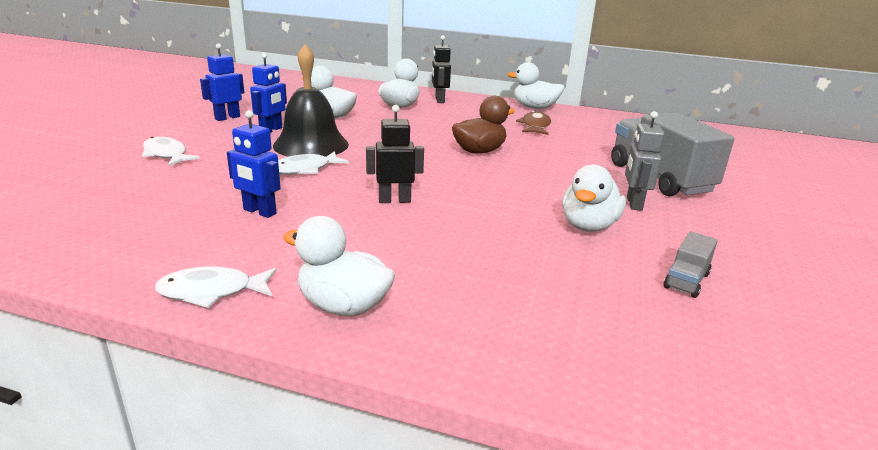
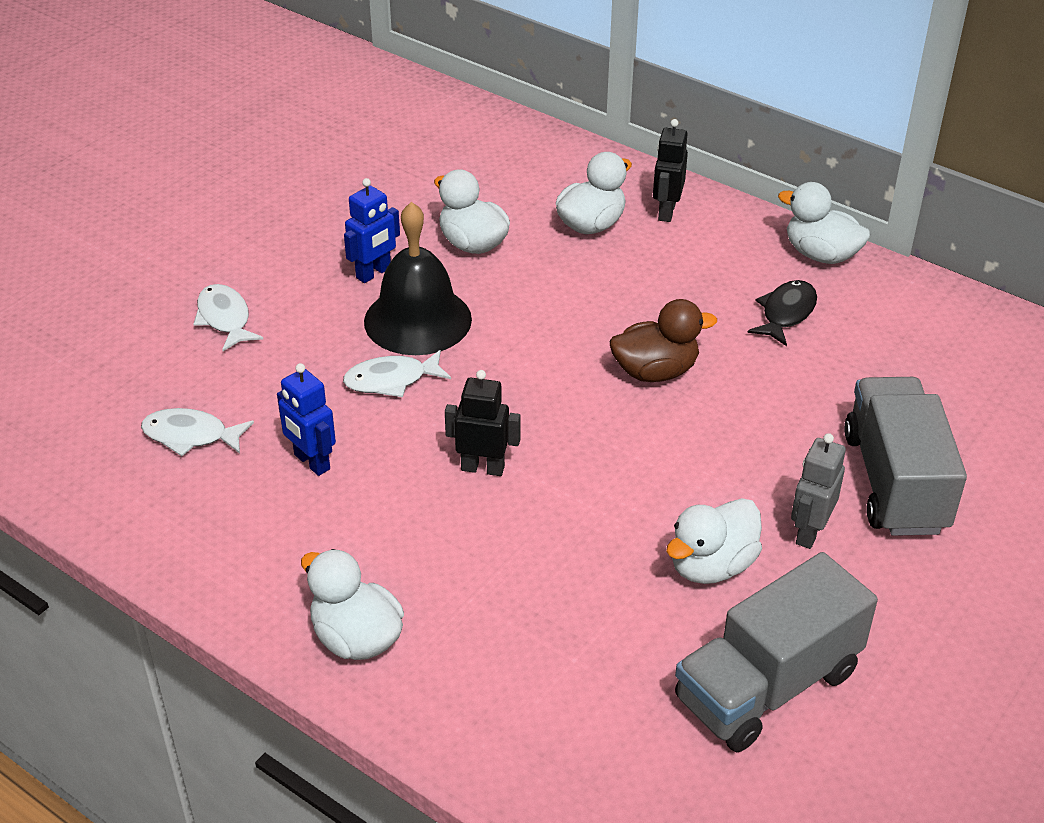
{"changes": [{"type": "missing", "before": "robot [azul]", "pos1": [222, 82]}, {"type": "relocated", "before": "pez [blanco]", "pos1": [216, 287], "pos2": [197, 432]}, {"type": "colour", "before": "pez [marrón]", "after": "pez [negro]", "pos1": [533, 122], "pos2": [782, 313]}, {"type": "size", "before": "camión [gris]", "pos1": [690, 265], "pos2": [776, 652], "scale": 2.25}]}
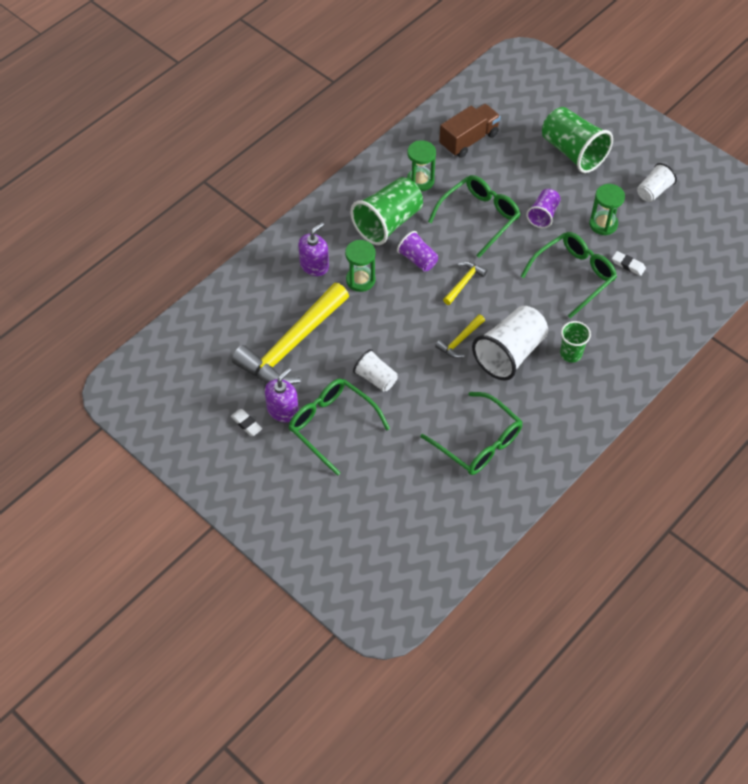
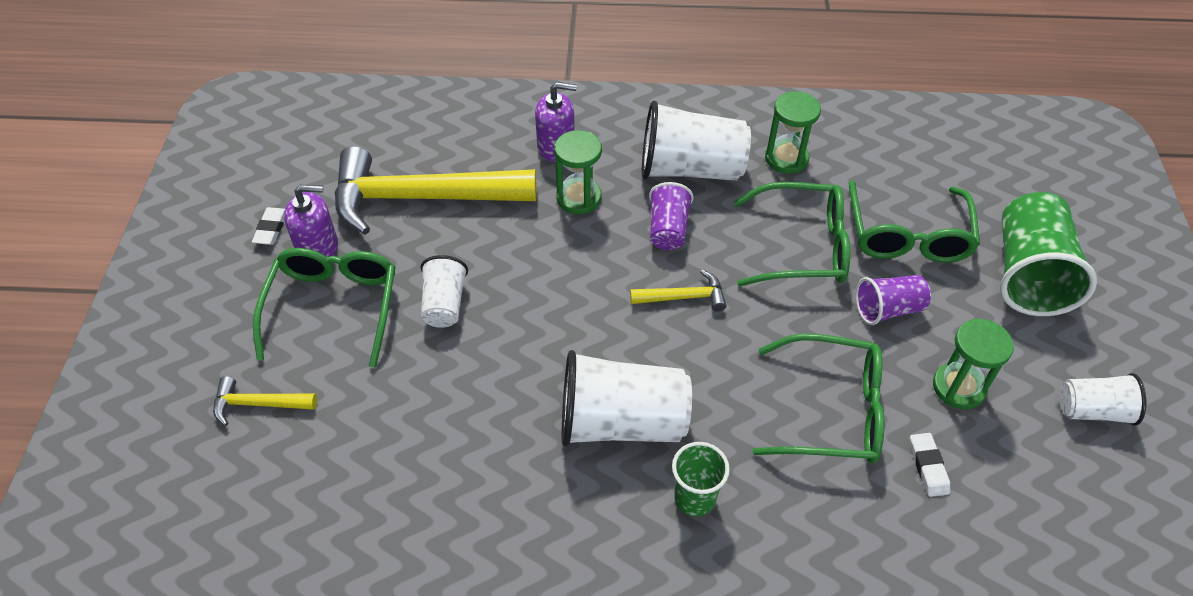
{"changes": [{"type": "missing", "before": "camión [marrón]", "pos1": [470, 131]}, {"type": "relocated", "before": "gafas [verde]", "pos1": [471, 433], "pos2": [914, 221]}, {"type": "relocated", "before": "martillo [amarillo]", "pos1": [460, 336], "pos2": [265, 401]}, {"type": "colour", "before": "vaso [verde]", "after": "vaso [blanco]", "pos1": [386, 211], "pos2": [696, 140]}]}
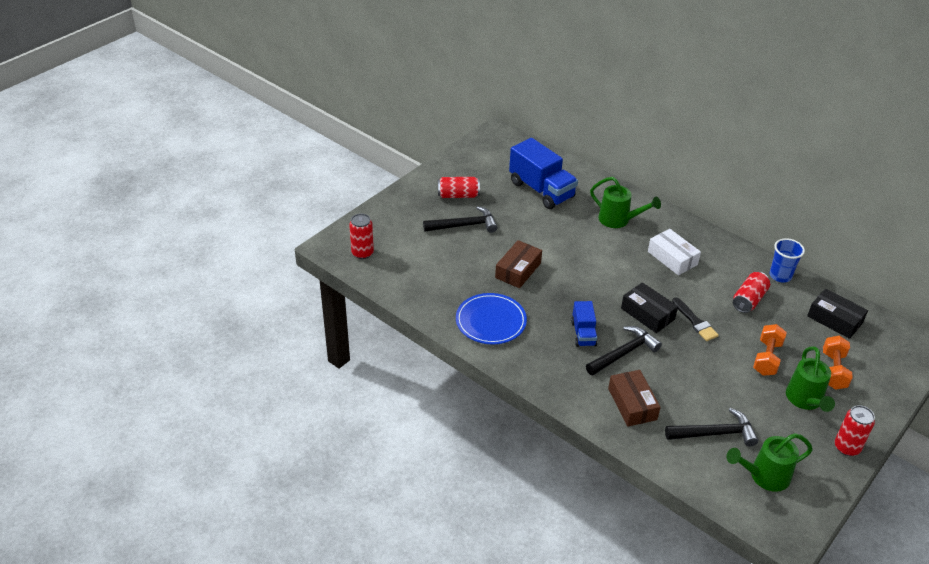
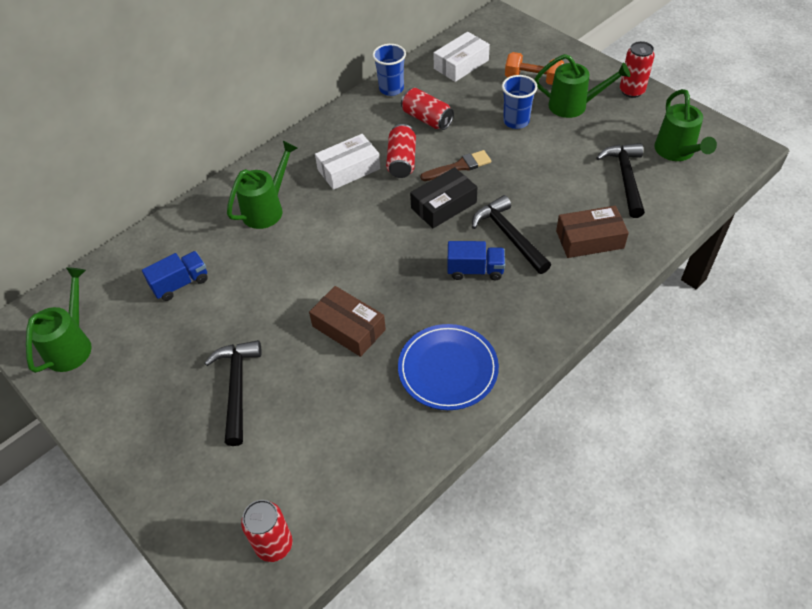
{"changes": [{"type": "appeared", "after": "regadera [verde]", "pos2": [59, 320]}, {"type": "relocated", "before": "lata [rojo]", "pos1": [459, 187], "pos2": [401, 151]}, {"type": "exchanged", "before": "mancuerna [naranja]", "after": "vaso [azul]", "pos1": [770, 350], "pos2": [519, 102]}, {"type": "colour", "before": "pincel [negro]", "after": "pincel [marrón]", "pos1": [695, 319], "pos2": [455, 165]}, {"type": "colour", "before": "caja [negro]", "after": "caja [blanco]", "pos1": [837, 314], "pos2": [462, 57]}, {"type": "size", "before": "camión [azul]", "pos1": [543, 173], "pos2": [175, 276], "scale": 0.54}]}
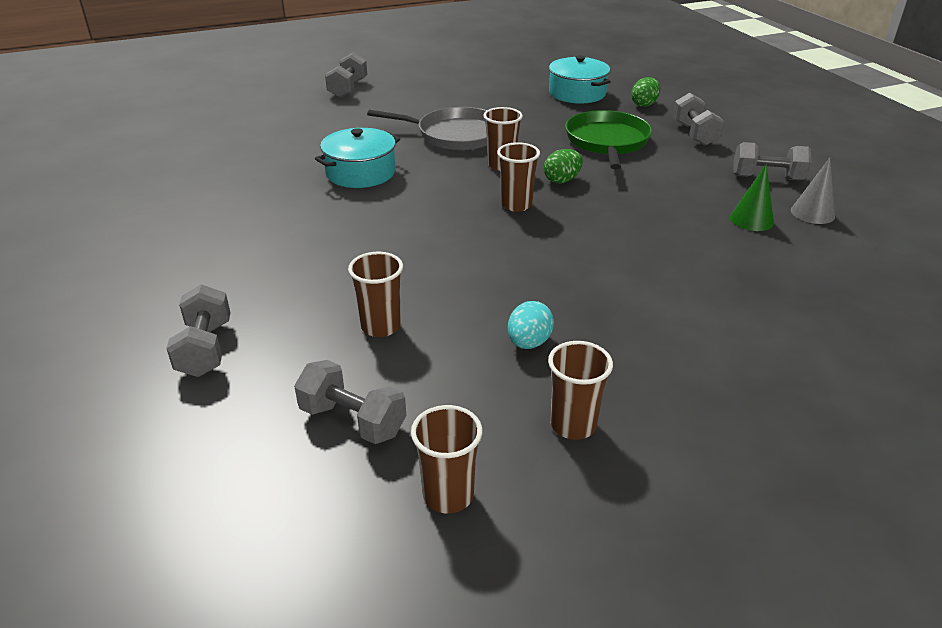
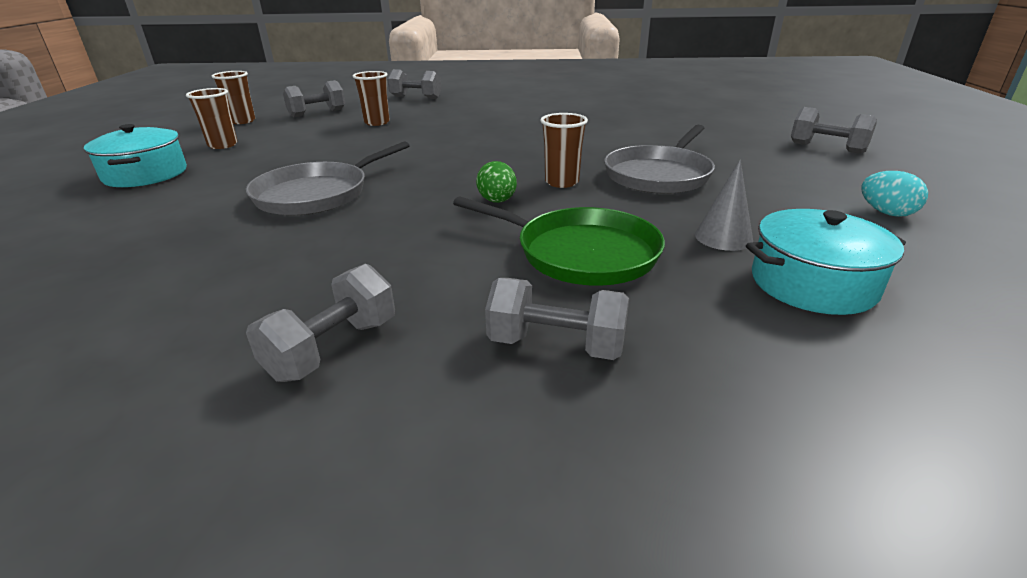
{"changes": [{"type": "missing", "before": "vaso [marrón]", "pos1": [518, 177]}, {"type": "missing", "before": "huevo [verde]", "pos1": [645, 92]}, {"type": "missing", "before": "cono [verde]", "pos1": [752, 198]}, {"type": "appeared", "after": "sartén [gris]", "pos2": [328, 178]}, {"type": "relocated", "before": "olla [turquesa]", "pos1": [357, 158], "pos2": [135, 155]}, {"type": "relocated", "before": "huevo [turquesa]", "pos1": [531, 325], "pos2": [894, 194]}, {"type": "relocated", "before": "cono [gris]", "pos1": [813, 191], "pos2": [724, 205]}]}
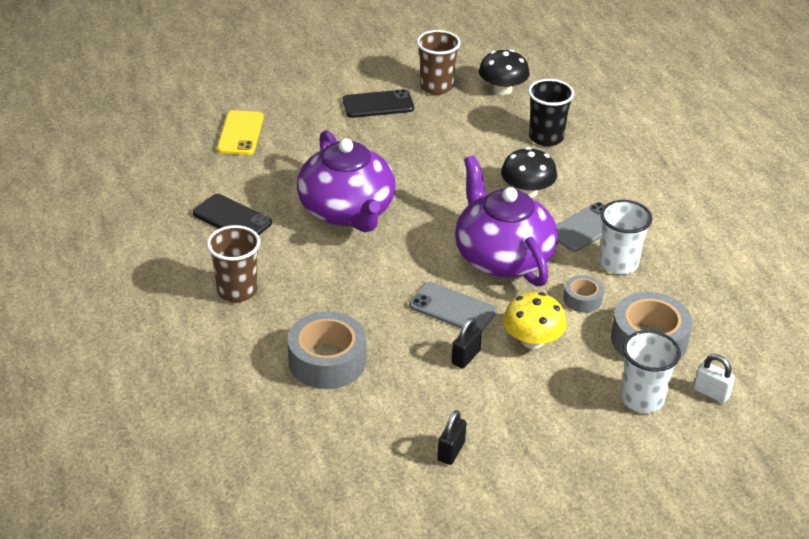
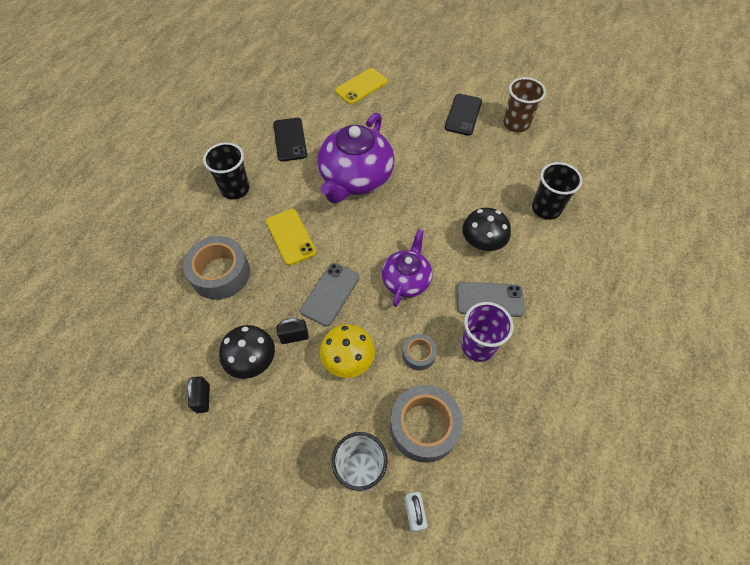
{"changes": [{"type": "appeared", "after": "móvil [amarillo]", "pos2": [291, 237]}, {"type": "relocated", "before": "seta [negro]", "pos1": [504, 72], "pos2": [247, 352]}, {"type": "colour", "before": "vaso [marrón]", "after": "vaso [negro]", "pos1": [233, 263], "pos2": [226, 171]}, {"type": "colour", "before": "vaso [blanco]", "after": "vaso [morado]", "pos1": [626, 237], "pos2": [487, 332]}, {"type": "spun", "before": "móvil [negro]", "pos1": [378, 103], "pos2": [463, 115], "turn": 75}, {"type": "spun", "before": "móvil [gris]", "pos1": [453, 307], "pos2": [329, 294], "turn": 45}, {"type": "spun", "before": "candado [negro]", "pos1": [451, 437], "pos2": [198, 394], "turn": -75}, {"type": "size", "before": "tetera [morado]", "pos1": [506, 221], "pos2": [407, 268], "scale": 0.59}]}
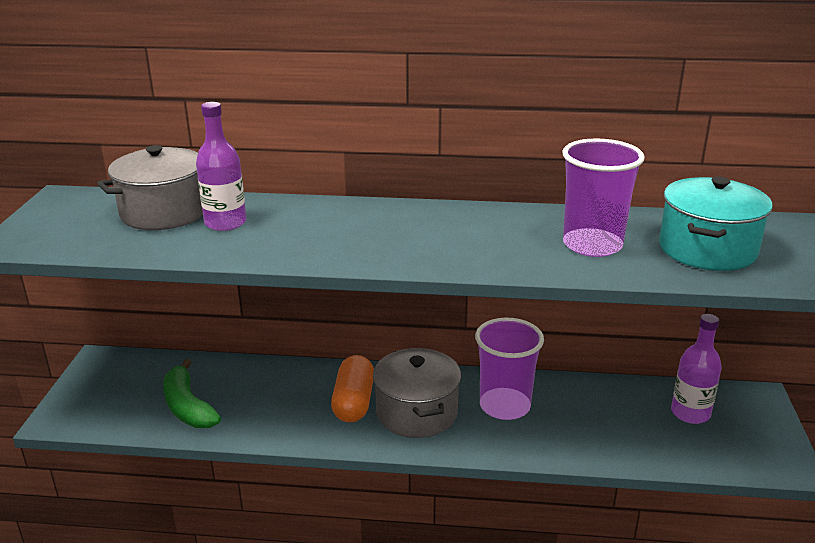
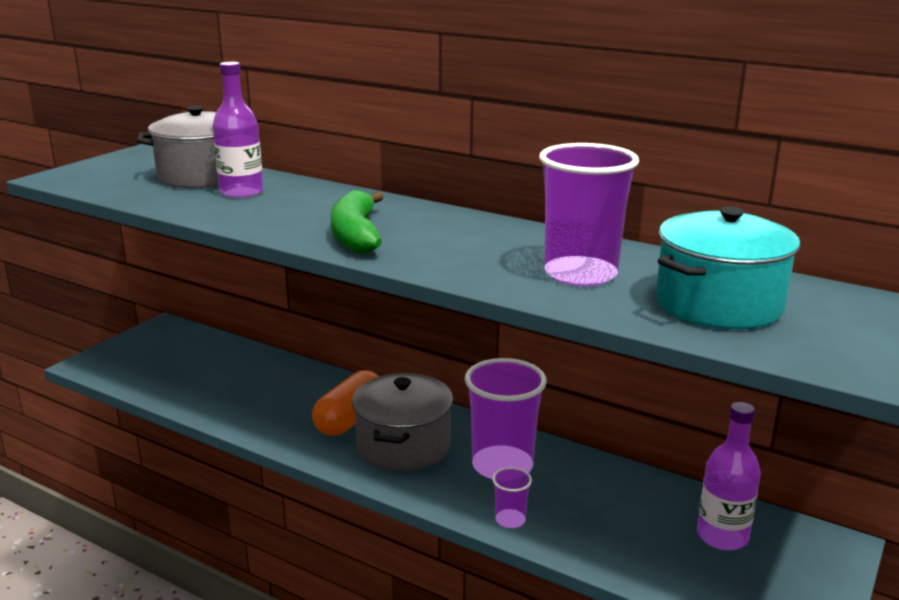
{"changes": [{"type": "appeared", "after": "vaso [morado]", "pos2": [512, 497]}, {"type": "relocated", "before": "plátano [verde]", "pos1": [192, 393], "pos2": [357, 222]}]}
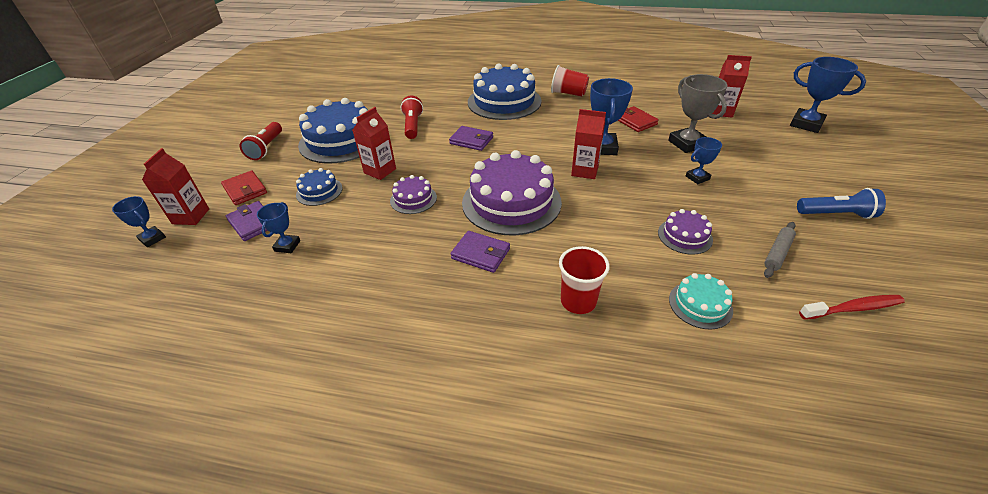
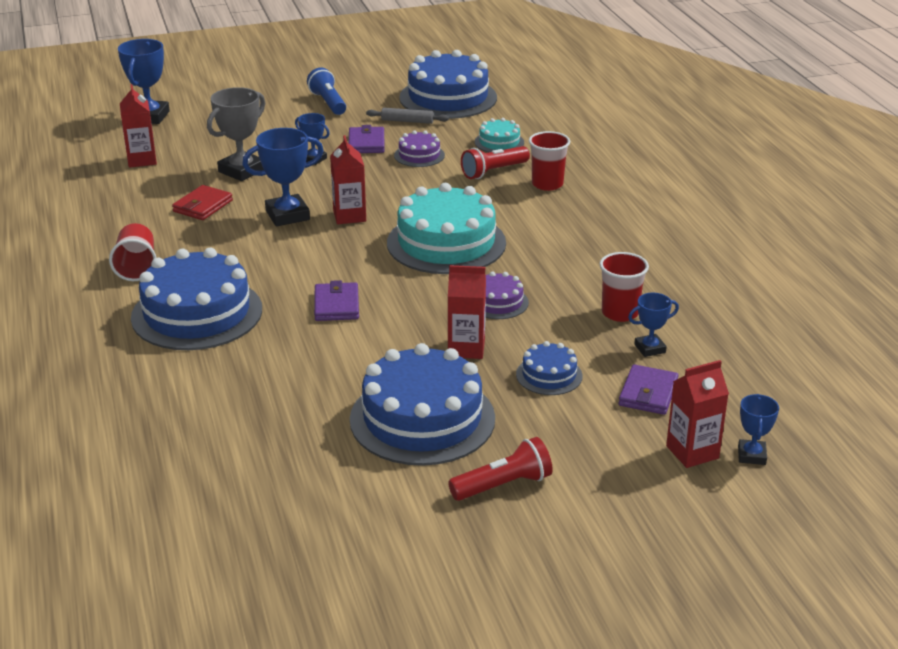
{"changes": [{"type": "missing", "before": "cartera [rojo]", "pos1": [244, 188]}, {"type": "appeared", "after": "vaso [rojo]", "pos2": [624, 287]}, {"type": "relocated", "before": "lámpara de mano [rojo]", "pos1": [412, 117], "pos2": [495, 162]}, {"type": "relocated", "before": "cartera [morado]", "pos1": [480, 252], "pos2": [367, 139]}, {"type": "exchanged", "before": "cepillo de dientes [rojo]", "after": "tarta [azul]", "pos1": [852, 307], "pos2": [448, 84]}, {"type": "colour", "before": "tarta [morado]", "after": "tarta [turquesa]", "pos1": [512, 192], "pos2": [446, 228]}]}
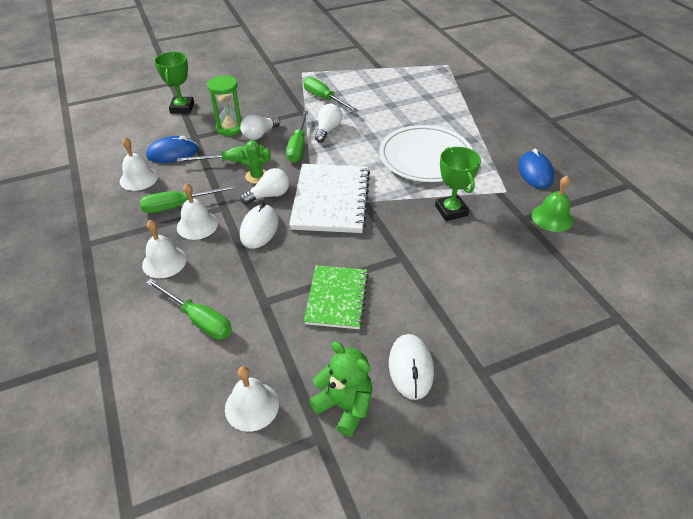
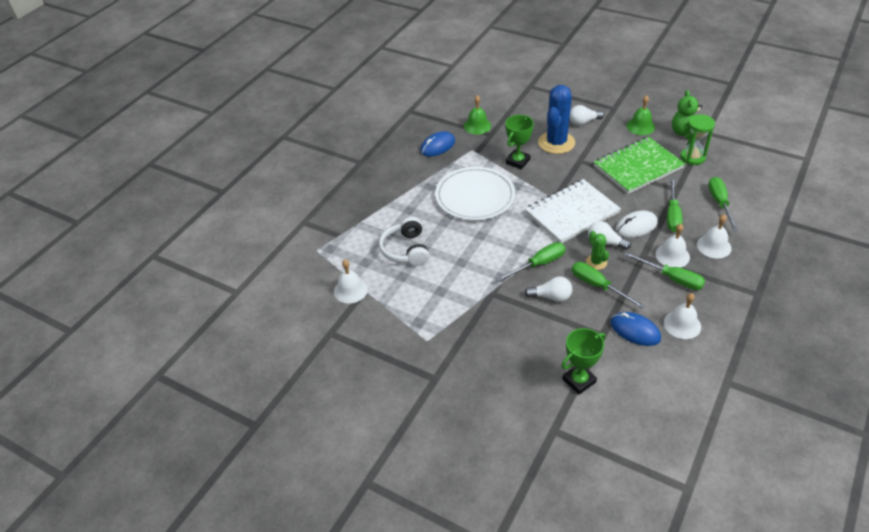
{"changes": [{"type": "appeared", "after": "auriculares [blanco]", "pos2": [404, 241]}, {"type": "appeared", "after": "cactus [azul]", "pos2": [556, 119]}, {"type": "relocated", "before": "reloj de arena [verde]", "pos1": [224, 105], "pos2": [697, 139]}, {"type": "relocated", "before": "campana [blanco]", "pos1": [252, 399], "pos2": [351, 281]}, {"type": "relocated", "before": "destornillador [verde]", "pos1": [331, 94], "pos2": [675, 205]}, {"type": "relocated", "before": "bombilla [blanco]", "pos1": [328, 123], "pos2": [587, 115]}, {"type": "exchanged", "before": "ratón [blanco]", "after": "campana [verde]", "pos1": [411, 367], "pos2": [641, 115]}, {"type": "size", "before": "cuaderno [verde]", "pos1": [336, 297], "pos2": [639, 165], "scale": 1.53}]}
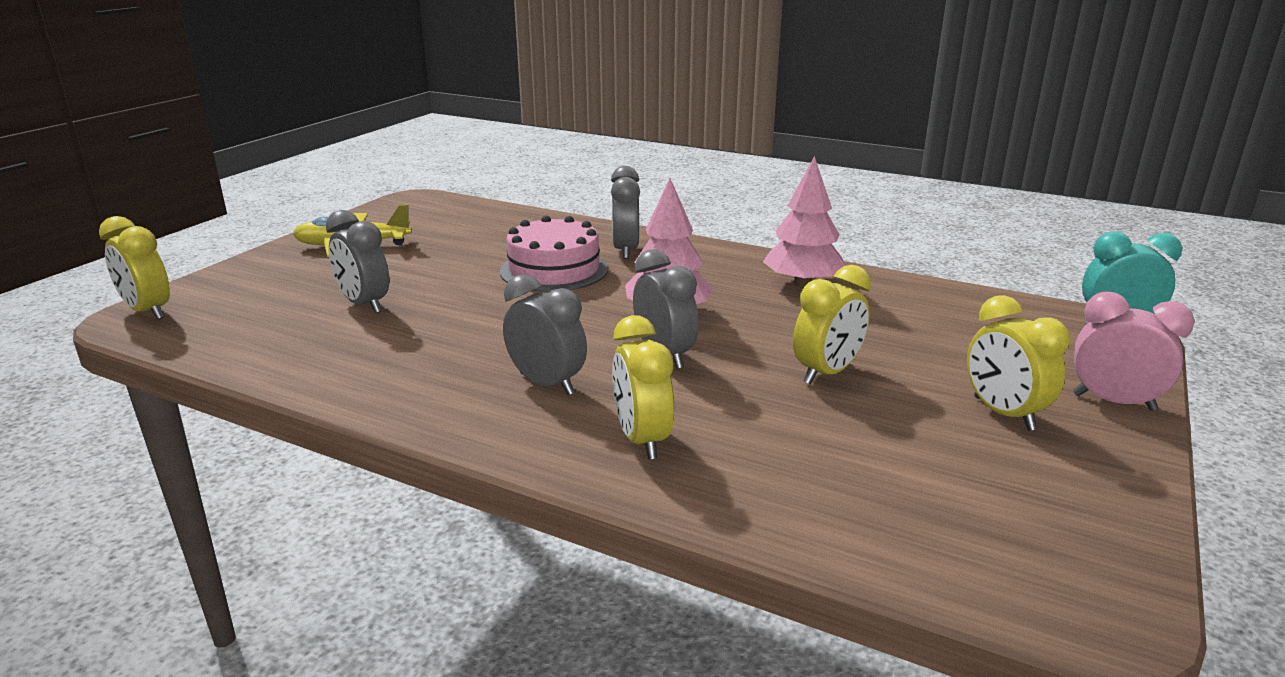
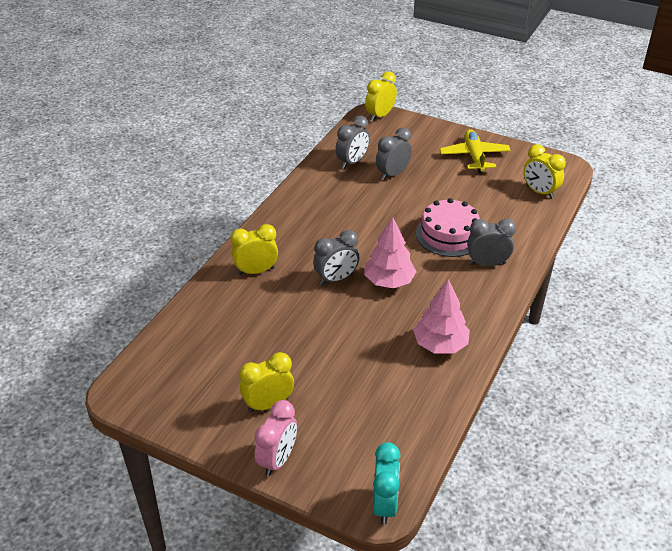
{"changes": [{"type": "relocated", "before": "despertador [gris]", "pos1": [545, 334], "pos2": [353, 142]}, {"type": "relocated", "before": "despertador [amarillo]", "pos1": [832, 324], "pos2": [544, 171]}]}
